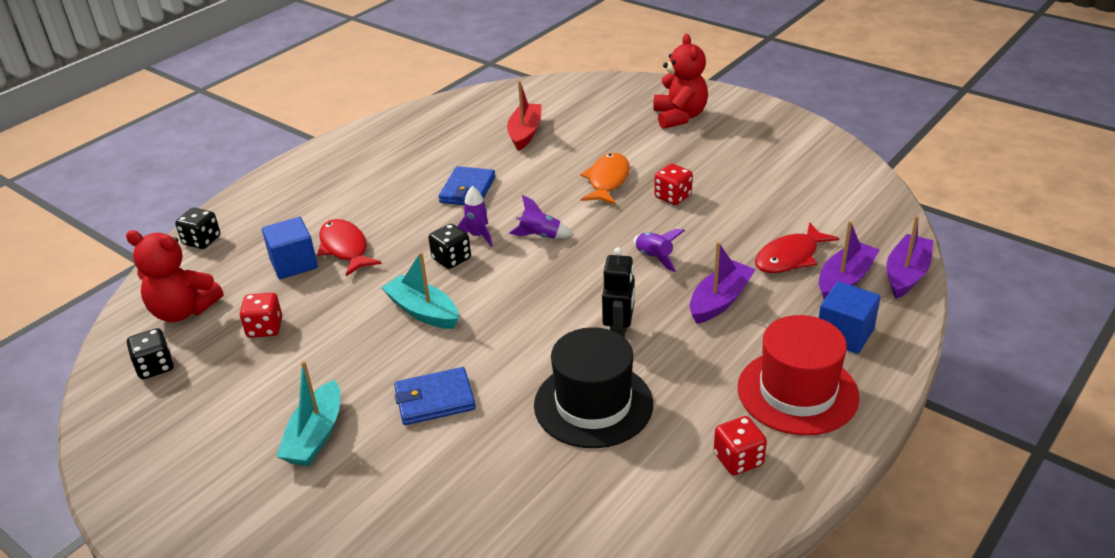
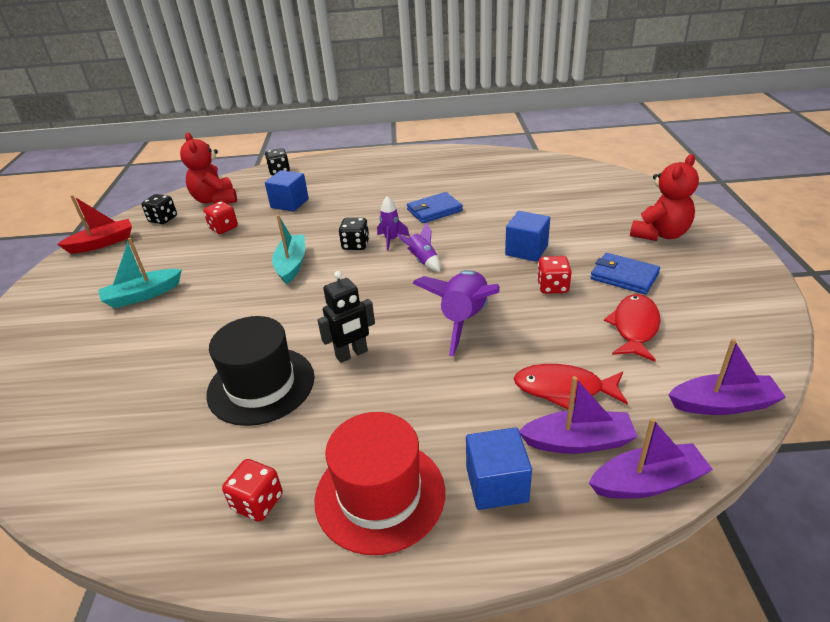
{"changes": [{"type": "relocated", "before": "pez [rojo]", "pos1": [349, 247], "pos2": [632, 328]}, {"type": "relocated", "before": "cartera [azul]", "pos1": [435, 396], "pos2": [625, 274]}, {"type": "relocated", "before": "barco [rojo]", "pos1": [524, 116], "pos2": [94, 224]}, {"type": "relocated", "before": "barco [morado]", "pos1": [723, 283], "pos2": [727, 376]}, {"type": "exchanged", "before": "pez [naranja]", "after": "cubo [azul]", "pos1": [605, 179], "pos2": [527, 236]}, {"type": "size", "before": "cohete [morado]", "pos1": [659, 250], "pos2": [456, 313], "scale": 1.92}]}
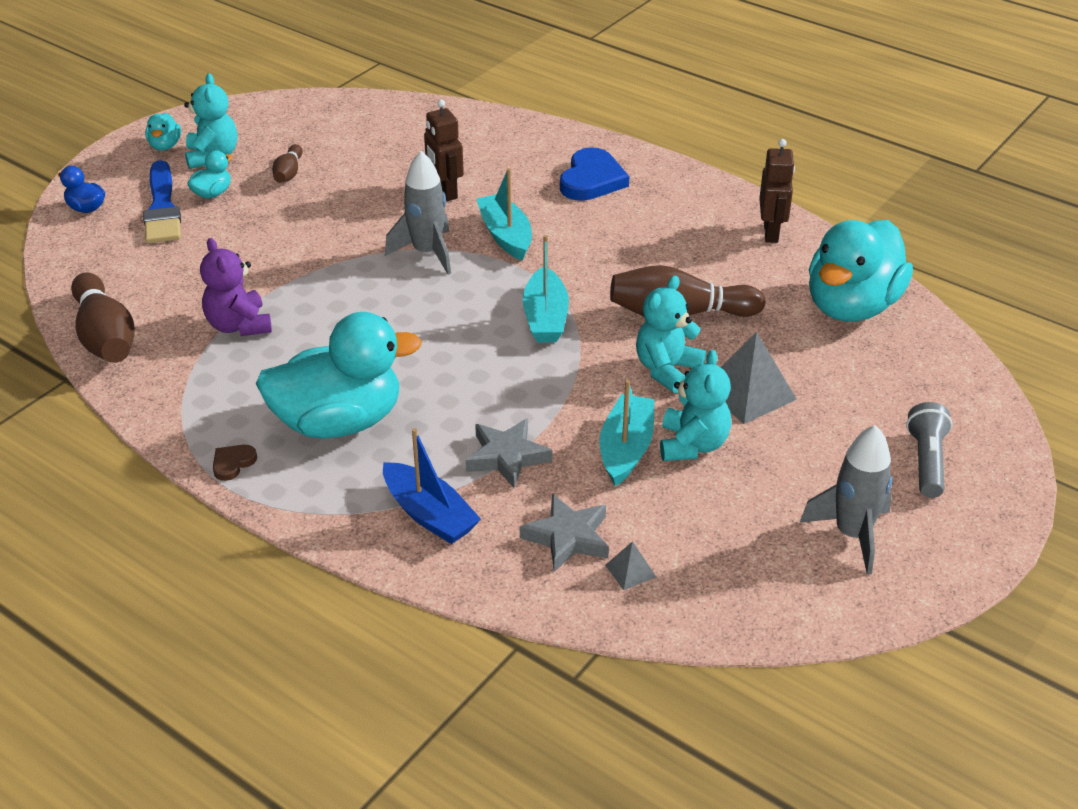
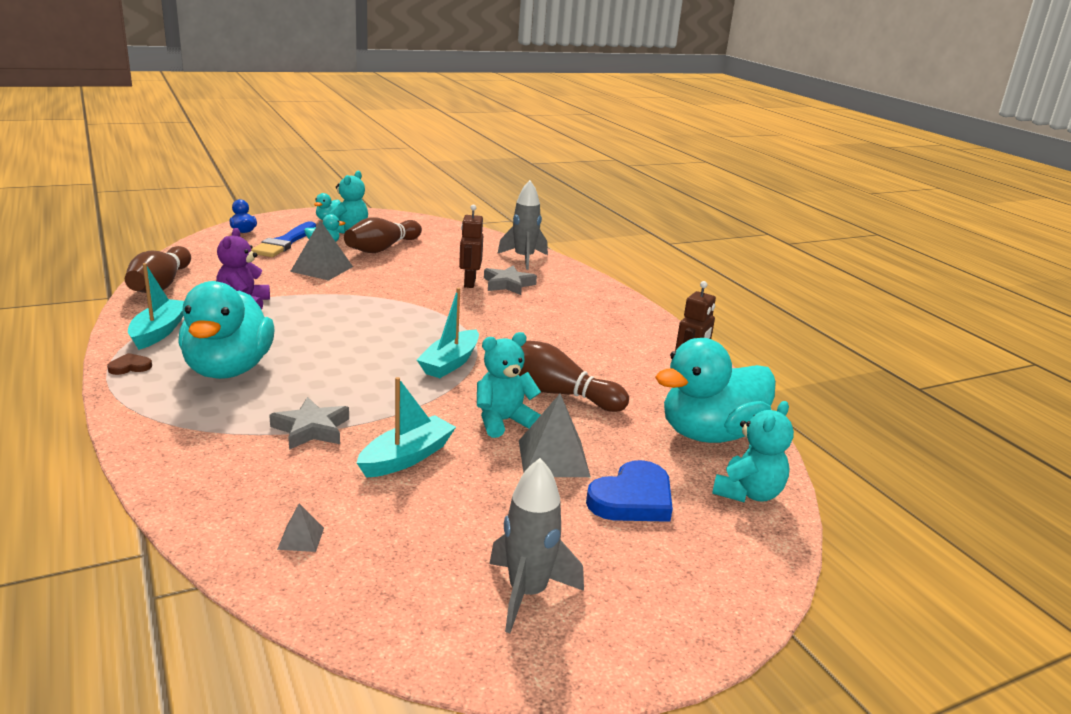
{"changes": [{"type": "missing", "before": "barco [azul]", "pos1": [432, 486]}, {"type": "missing", "before": "lámpara de mano [gris]", "pos1": [929, 450]}, {"type": "appeared", "after": "pirámide [gris]", "pos2": [321, 250]}, {"type": "relocated", "before": "cohete [gris]", "pos1": [418, 213], "pos2": [522, 225]}, {"type": "relocated", "before": "barco [turquesa]", "pos1": [504, 214], "pos2": [156, 306]}, {"type": "relocated", "before": "estrella [gris]", "pos1": [564, 533], "pos2": [510, 280]}, {"type": "relocated", "before": "corazón [azul]", "pos1": [594, 174], "pos2": [629, 491]}, {"type": "relocated", "before": "osito [turquesa]", "pos1": [695, 405], "pos2": [753, 452]}, {"type": "spun", "before": "pato [turquesa]", "pos1": [339, 375], "pos2": [226, 330], "turn": 75}, {"type": "size", "before": "bolo [marrón]", "pos1": [287, 163], "pos2": [383, 235], "scale": 1.93}]}
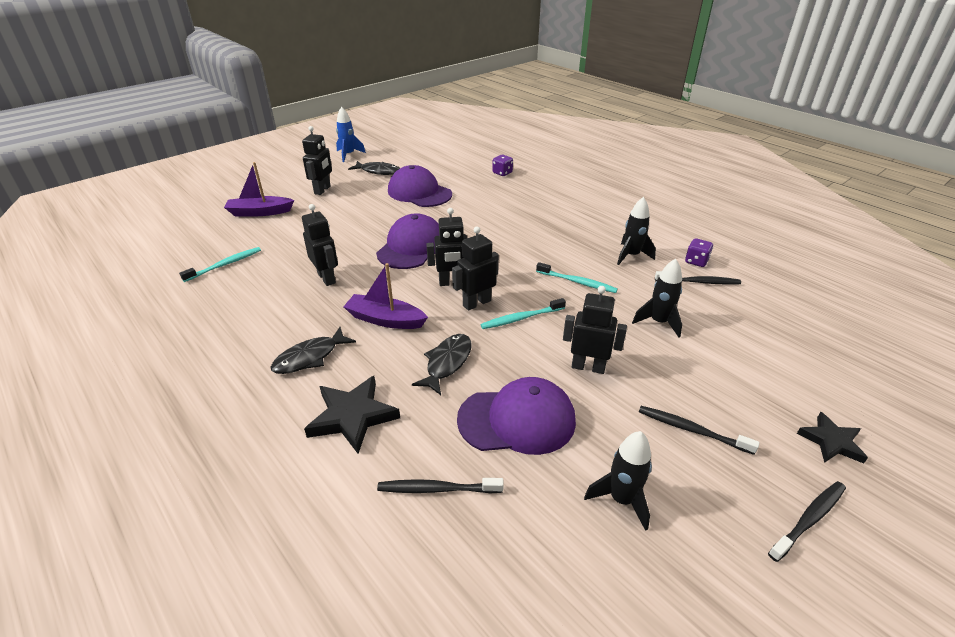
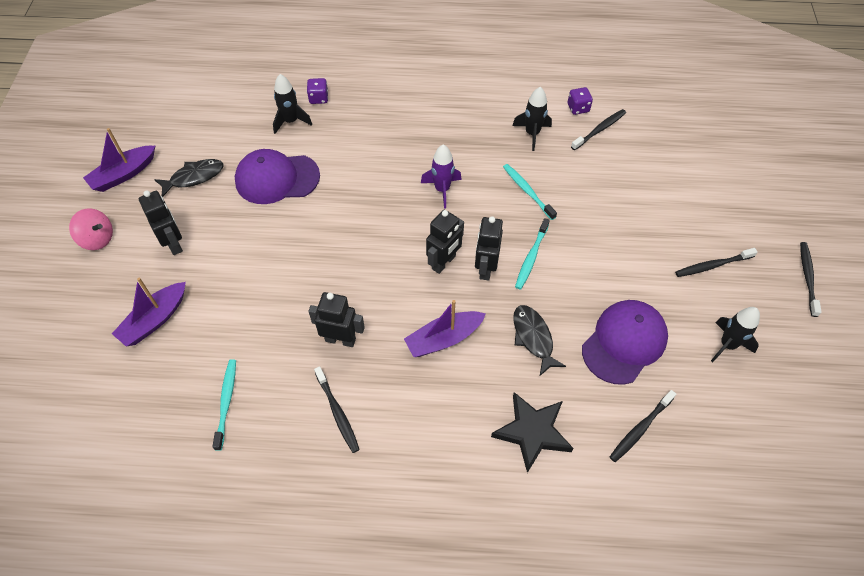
{"changes": [{"type": "missing", "before": "pez [negro]", "pos1": [313, 350]}, {"type": "missing", "before": "gorra [morado]", "pos1": [407, 241]}, {"type": "missing", "before": "robot [negro]", "pos1": [595, 330]}, {"type": "missing", "before": "estrella [negro]", "pos1": [832, 437]}, {"type": "appeared", "after": "peonza [rosa]", "pos2": [91, 229]}, {"type": "appeared", "after": "cepillo de dientes [negro]", "pos2": [337, 409]}, {"type": "appeared", "after": "cohete [morado]", "pos2": [441, 176]}, {"type": "relocated", "before": "cohete [negro]", "pos1": [657, 298], "pos2": [292, 104]}, {"type": "exchanged", "before": "cohete [azul]", "after": "barco [morado]", "pos1": [351, 134], "pos2": [119, 160]}, {"type": "spun", "before": "cepillo de dientes [turquesa]", "pos1": [577, 277], "pos2": [530, 192], "turn": -105}]}
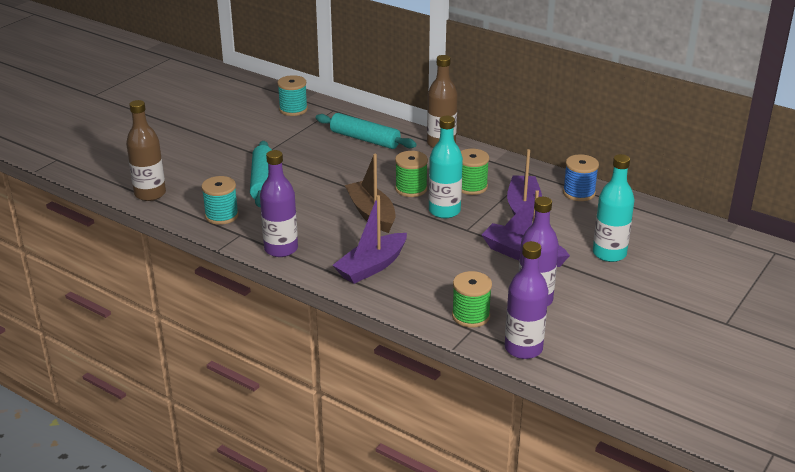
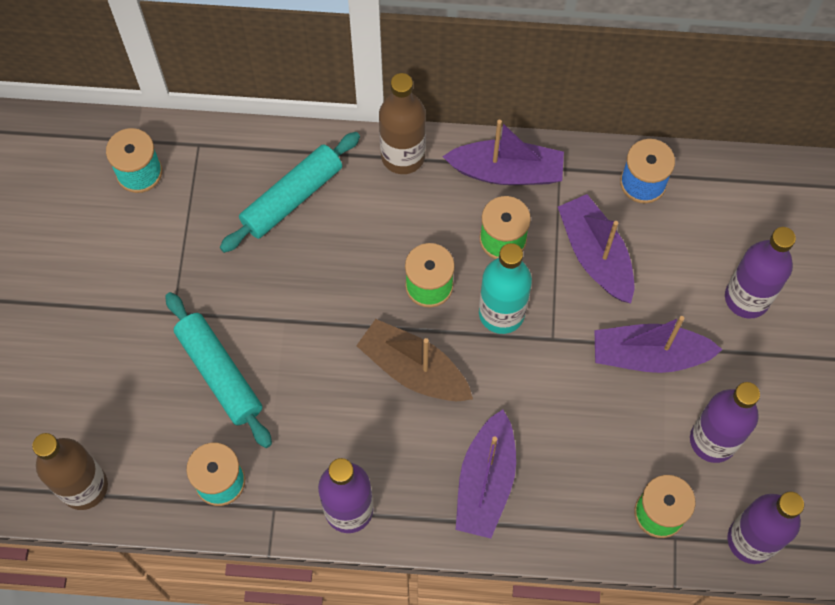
{"changes": [{"type": "appeared", "after": "barco [morado]", "pos2": [503, 152]}, {"type": "colour", "before": "botella [turquesa]", "after": "botella [morado]", "pos1": [613, 208], "pos2": [760, 273]}, {"type": "spun", "before": "rodillo [turquesa]", "pos1": [366, 131], "pos2": [290, 192], "turn": -45}]}
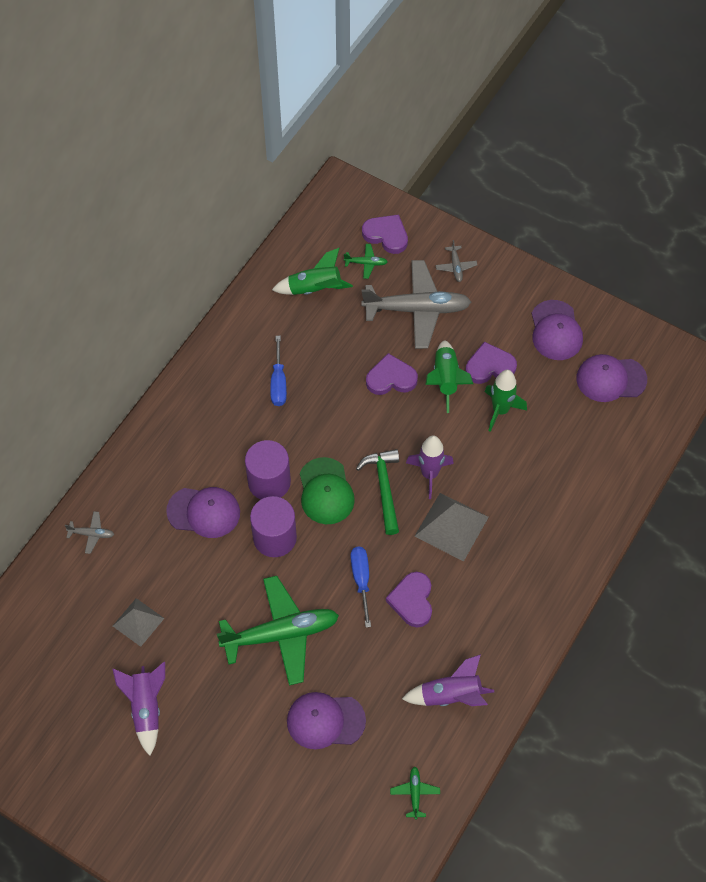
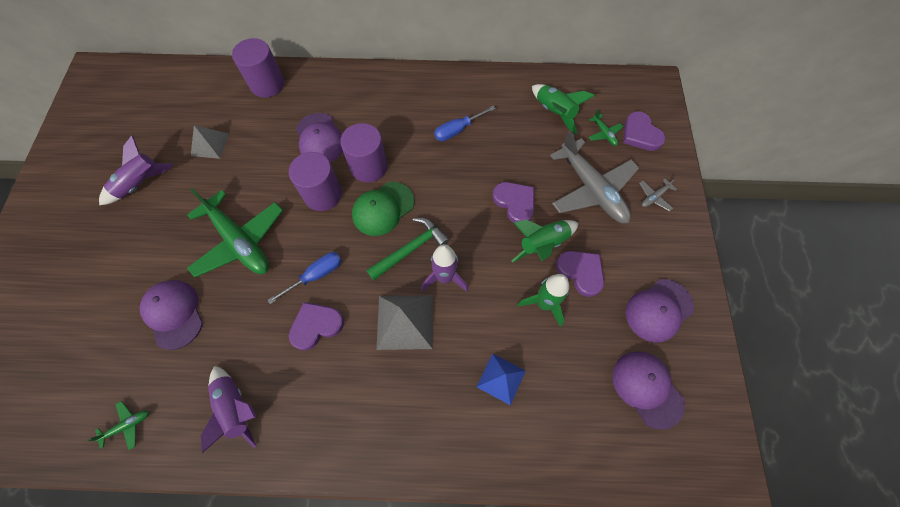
{"changes": [{"type": "appeared", "after": "pirámide [azul]", "pos2": [501, 379]}, {"type": "exchanged", "before": "avión [gris]", "after": "cilindro [morado]", "pos1": [90, 532], "pos2": [258, 68]}, {"type": "spun", "before": "corazón [morado]", "pos1": [385, 234], "pos2": [644, 131], "turn": 150}]}
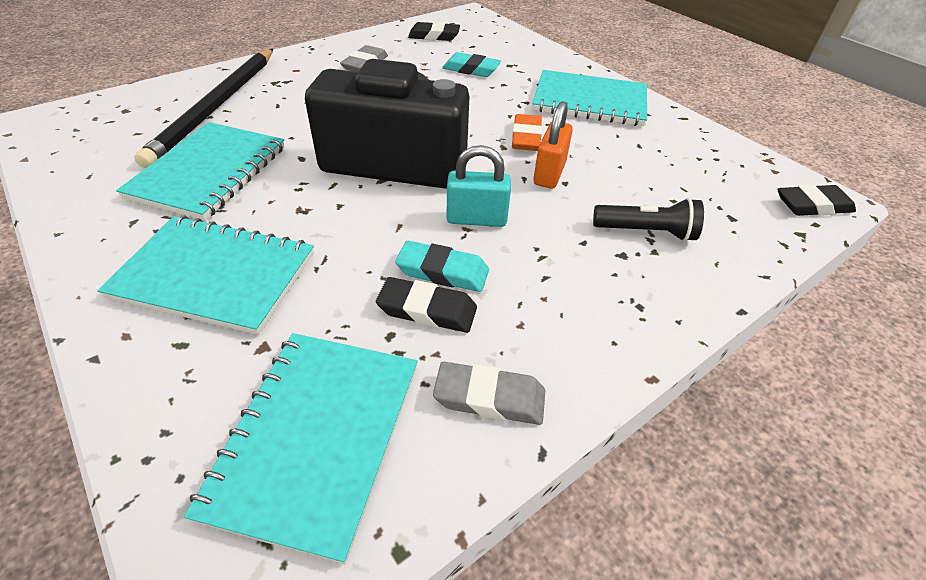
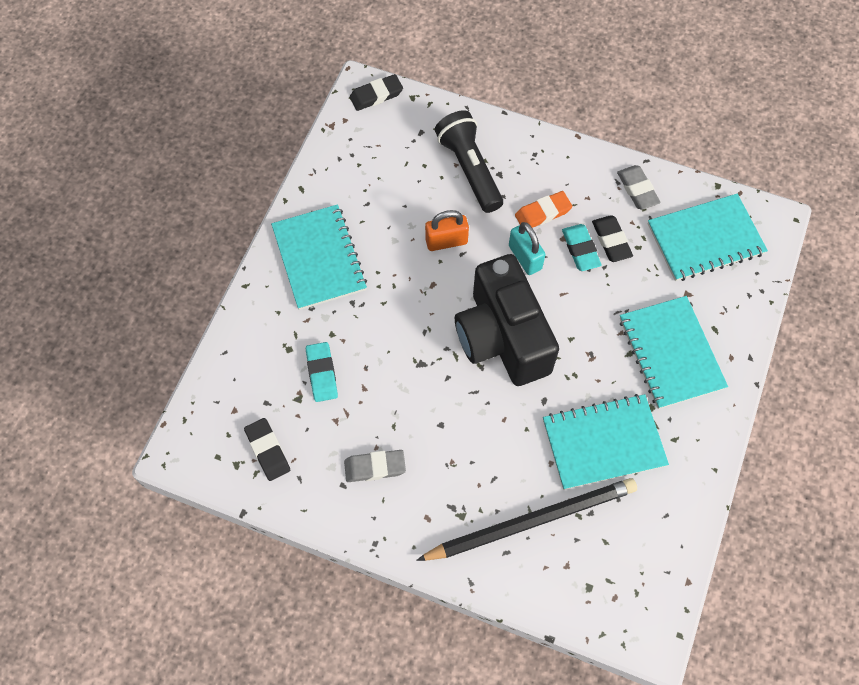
{"changes": [{"type": "relocated", "before": "goma de borrar [naranja]", "pos1": [527, 132], "pos2": [543, 209]}, {"type": "spun", "before": "goma de borrar [negro]", "pos1": [816, 200], "pos2": [376, 92], "turn": -75}, {"type": "size", "before": "lámpara de mano [negro]", "pos1": [648, 219], "pos2": [469, 161], "scale": 1.55}]}
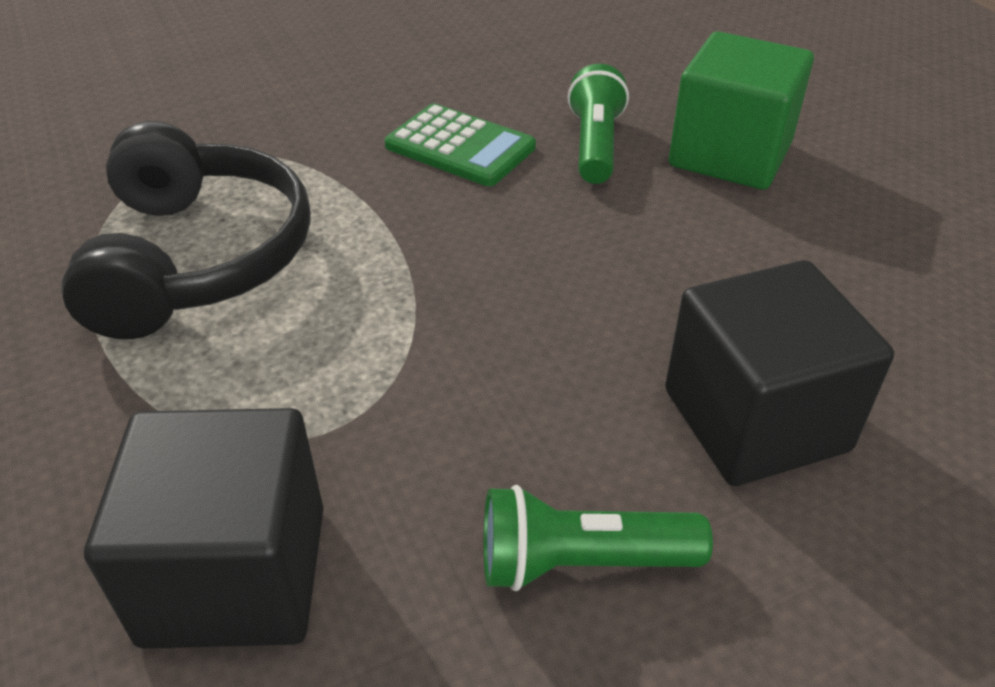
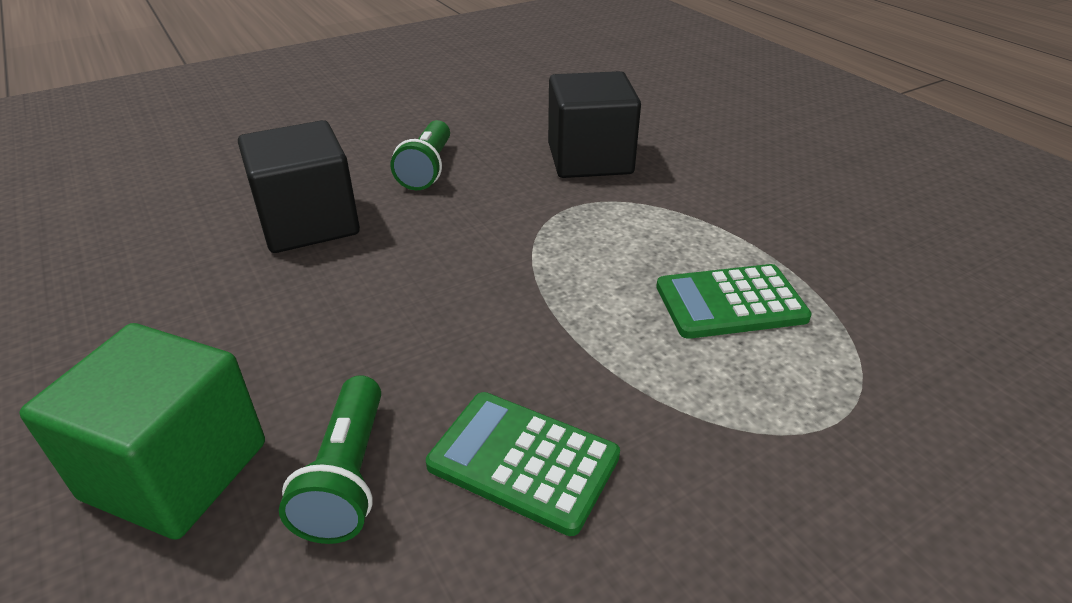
{"changes": [{"type": "exchanged", "before": "auriculares [negro]", "after": "calculadora [verde]", "pos1": [186, 230], "pos2": [734, 301]}, {"type": "spun", "before": "lámpara de mano [verde]", "pos1": [598, 538], "pos2": [420, 155], "turn": 105}]}
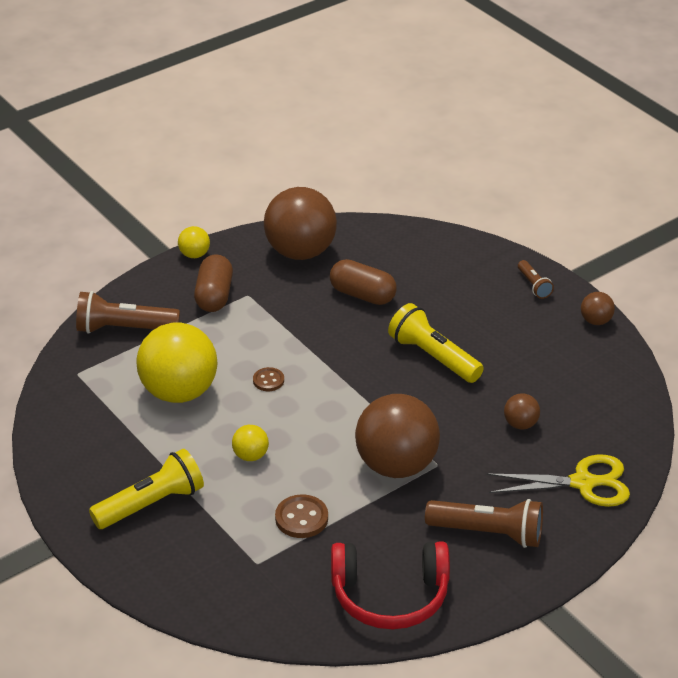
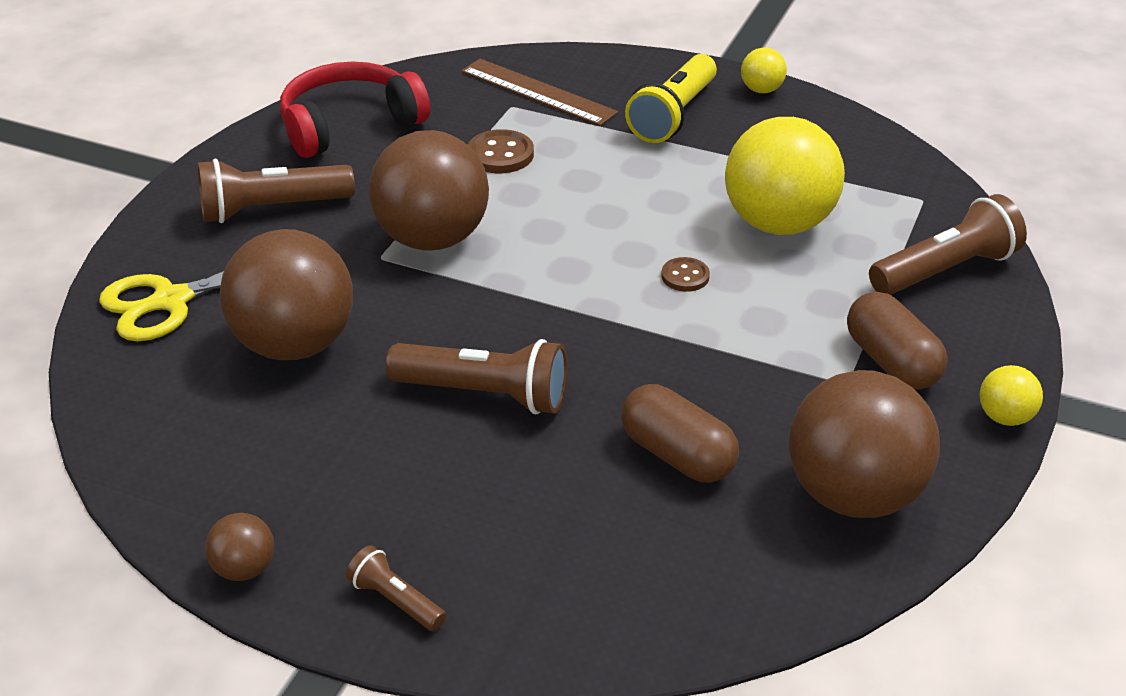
{"changes": [{"type": "appeared", "after": "regla [marrón]", "pos2": [539, 92]}, {"type": "relocated", "before": "pelota [amarillo]", "pos1": [250, 443], "pos2": [764, 70]}, {"type": "colour", "before": "lámpara de mano [amarillo]", "after": "lámpara de mano [marrón]", "pos1": [436, 343], "pos2": [477, 376]}, {"type": "spun", "before": "cápsula [marrón]", "pos1": [363, 282], "pos2": [680, 433], "turn": 45}, {"type": "size", "before": "pelota [marrón]", "pos1": [522, 411], "pos2": [286, 294], "scale": 2.26}]}
